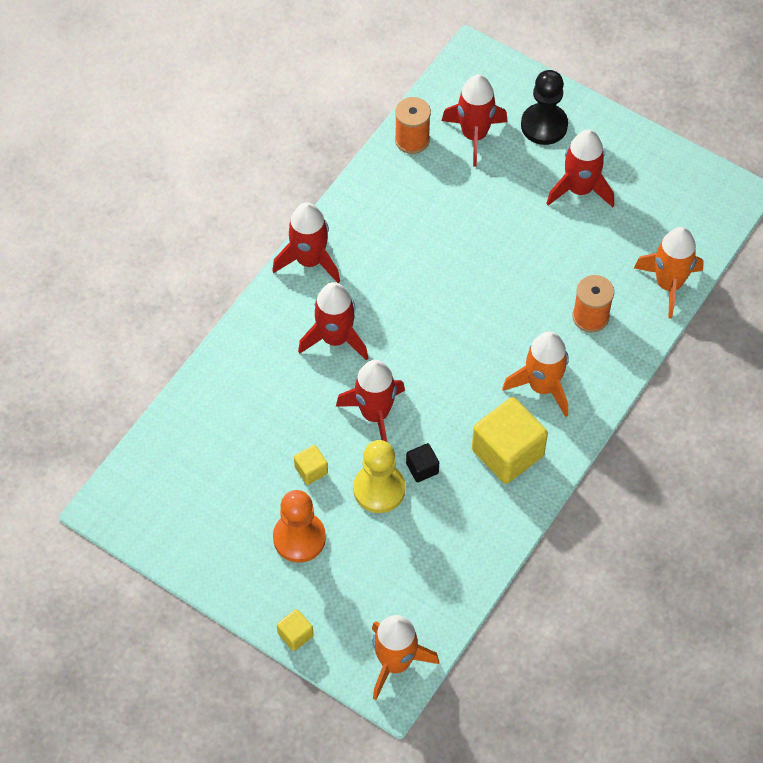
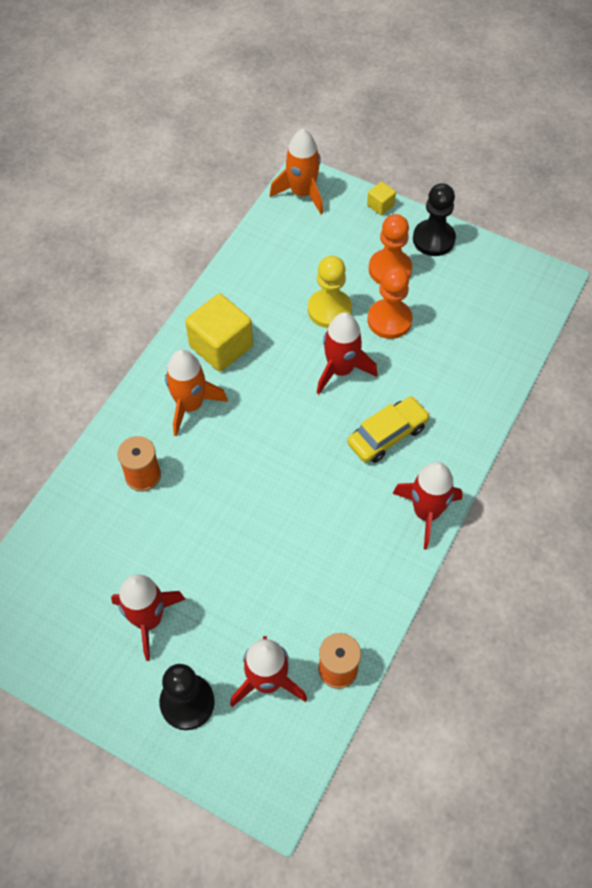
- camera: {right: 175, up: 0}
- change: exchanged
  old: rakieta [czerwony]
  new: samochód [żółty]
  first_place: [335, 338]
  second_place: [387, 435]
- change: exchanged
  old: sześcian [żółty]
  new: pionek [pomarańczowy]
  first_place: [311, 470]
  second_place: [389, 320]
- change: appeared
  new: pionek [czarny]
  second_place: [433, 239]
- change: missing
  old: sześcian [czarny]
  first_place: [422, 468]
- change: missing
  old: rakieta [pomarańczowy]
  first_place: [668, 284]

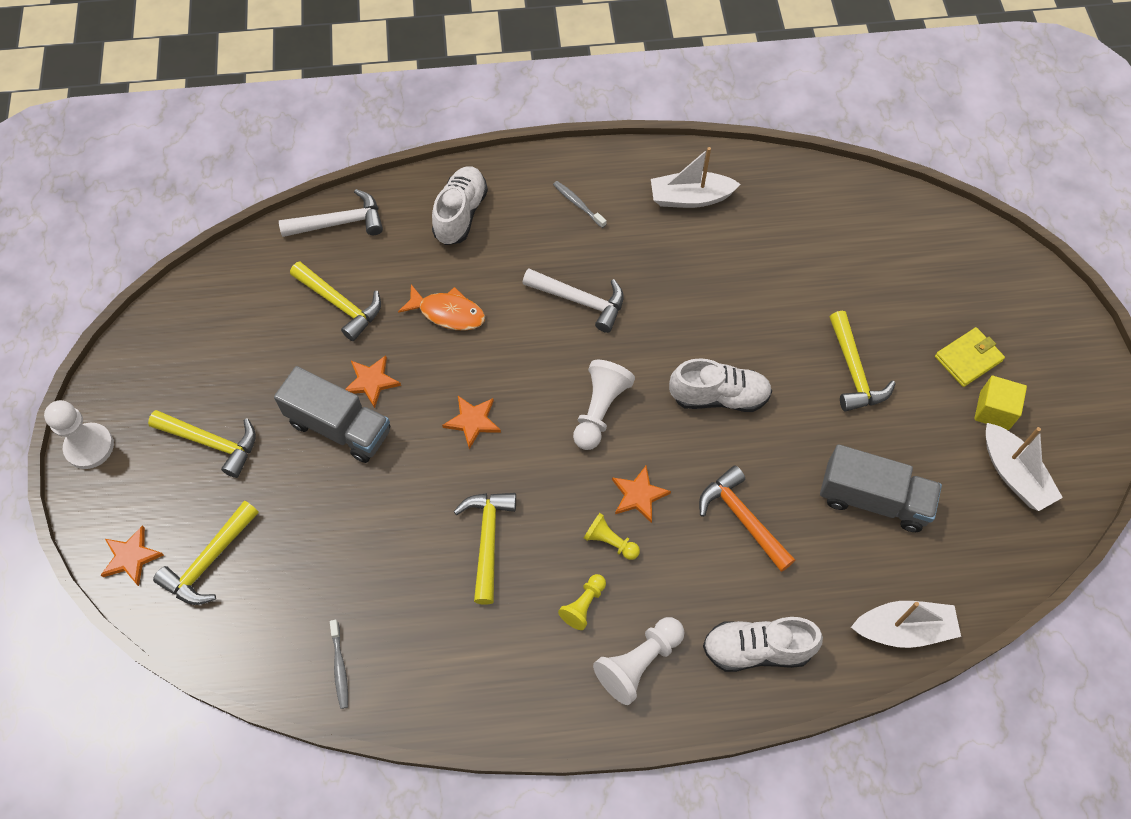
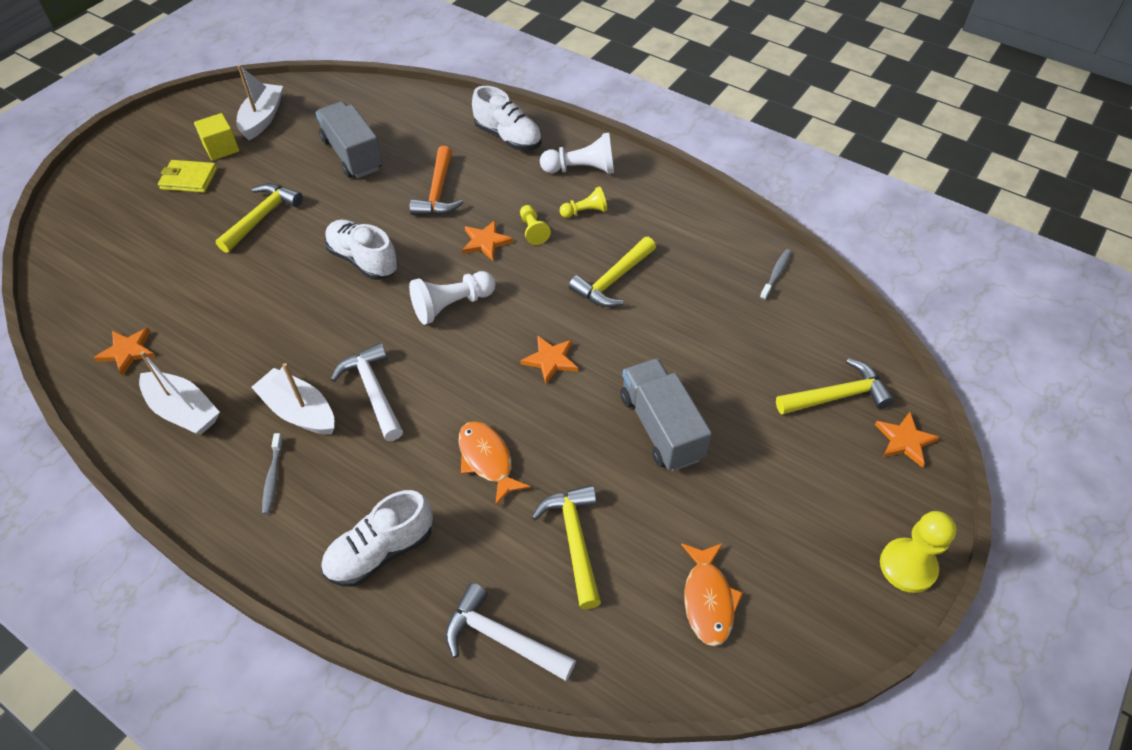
- camera: {right: -140, up: -10}
- change: relocated
  old: gwiazda [pomarańczowy]
  first_place: [371, 381]
  second_place: [128, 351]
- change: relocated
  old: łódka [biały]
  first_place: [903, 629]
  second_place: [299, 411]
- change: appeared
  new: ryba [pomarańczowy]
  second_place: [708, 599]
- change: colour
  old: pionek [biały]
  new: pionek [żółty]
  first_place: [89, 447]
  second_place: [907, 566]
- change: missing
  old: młotek [żółty]
  first_place: [212, 443]

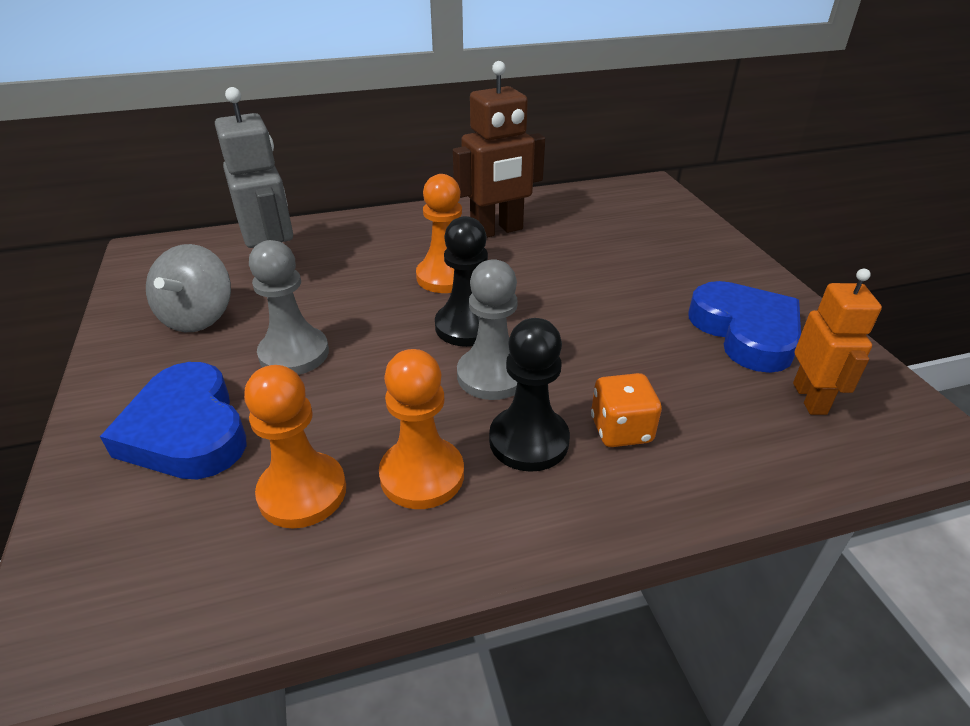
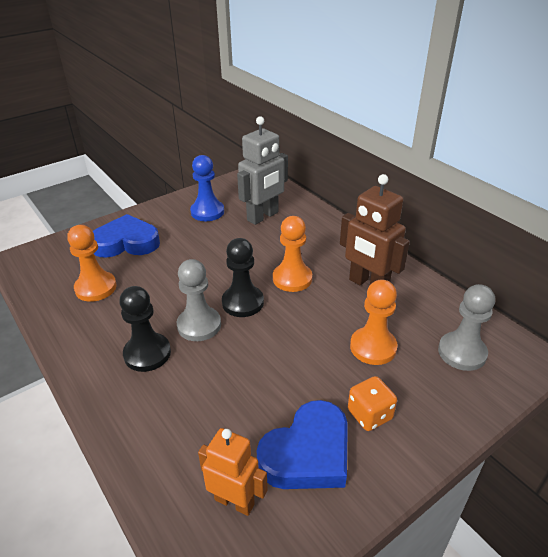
- camera: {right: 70, up: 0}
- change: spun
  old: serce [niebieski]
  first_place: [187, 431]
  second_place: [126, 242]
  degrees: 45
- change: exchanged
  old: bączek [szary]
  new: pionek [niebieski]
  first_place: [198, 317]
  second_place: [207, 212]
- change: spun
  old: robot [pomarańczowy]
  first_place: [810, 398]
  second_place: [234, 501]
  degrees: -135
- change: relocated
  old: kostka do gry [pomarańczowy]
  first_place: [621, 430]
  second_place: [369, 415]
- change: relocated
  old: pionek [pomarańczowy]
  first_place: [422, 475]
  second_place: [373, 347]
- change: relocated
  old: pionek [szary]
  first_place: [294, 354]
  second_place: [462, 352]

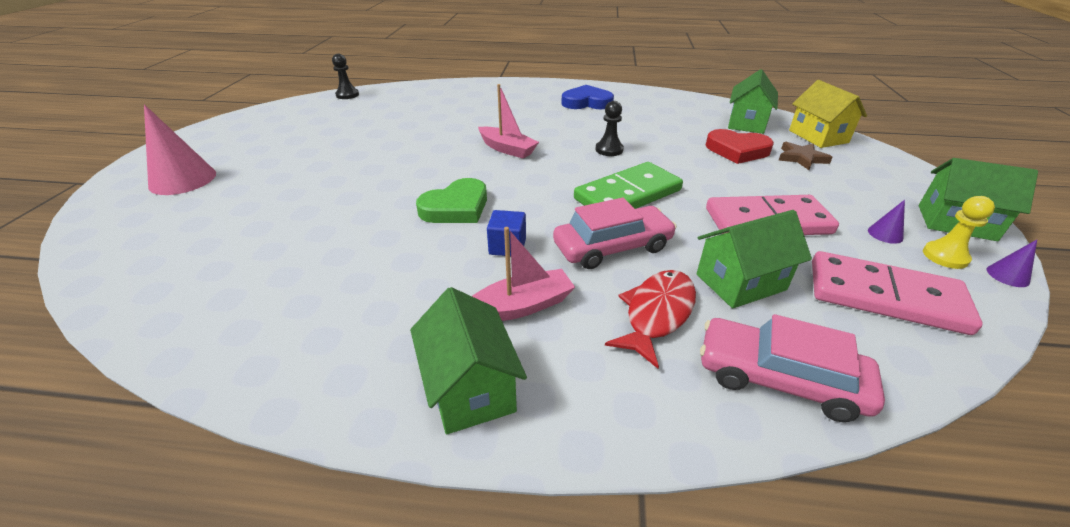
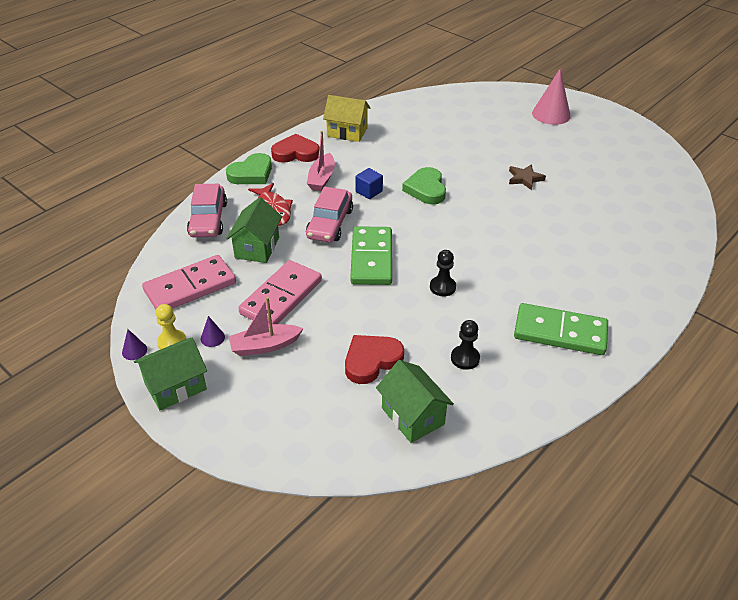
- camera: {right: 125, up: 5}
- change: spun
  old: samochód [różowy]
  first_place: [779, 378]
  second_place: [208, 219]
  degrees: 120
- change: appeared
  new: serce [zielony]
  second_place: [251, 173]
- change: relocated
  old: łódka [różowy]
  first_place: [507, 149]
  second_place: [265, 346]
- change: exchanged
  old: domek [zielony]
  new: serce [czerwony]
  first_place: [470, 388]
  second_place: [295, 153]
- change: relocated
  old: domek [żółty]
  first_place: [818, 136]
  second_place: [347, 132]
- change: relocated
  old: pionek [czarny]
  first_place: [347, 95]
  second_place: [465, 358]
- change: relocated
  old: gwiazda [brązowy]
  first_place: [801, 158]
  second_place: [525, 178]
- change: exchanged
  old: serce [niebieski]
  new: kostka domina [zielony]
  first_place: [587, 102]
  second_place: [560, 332]

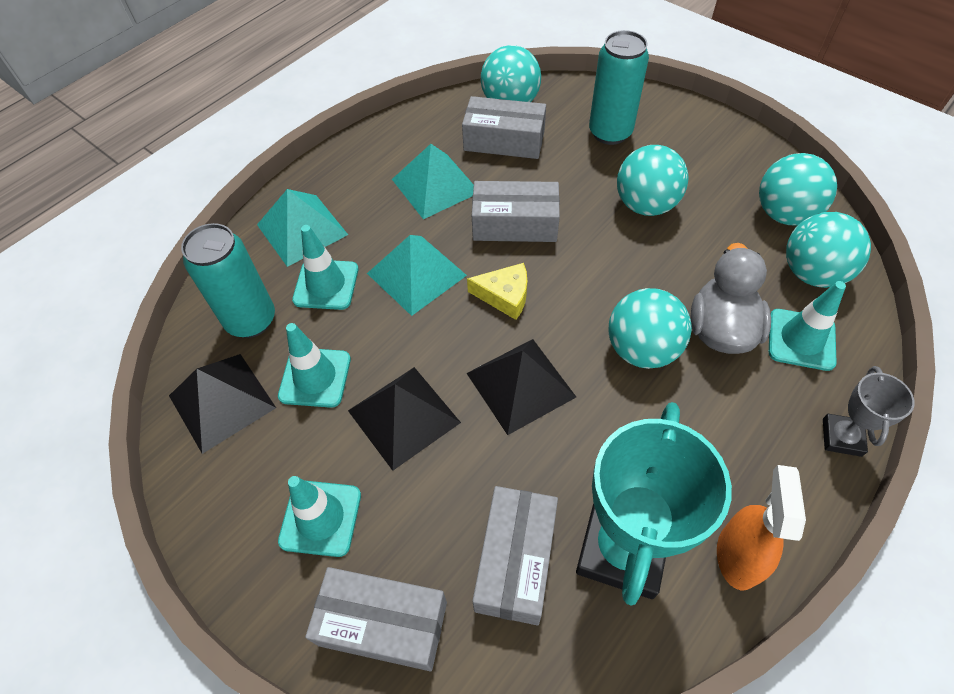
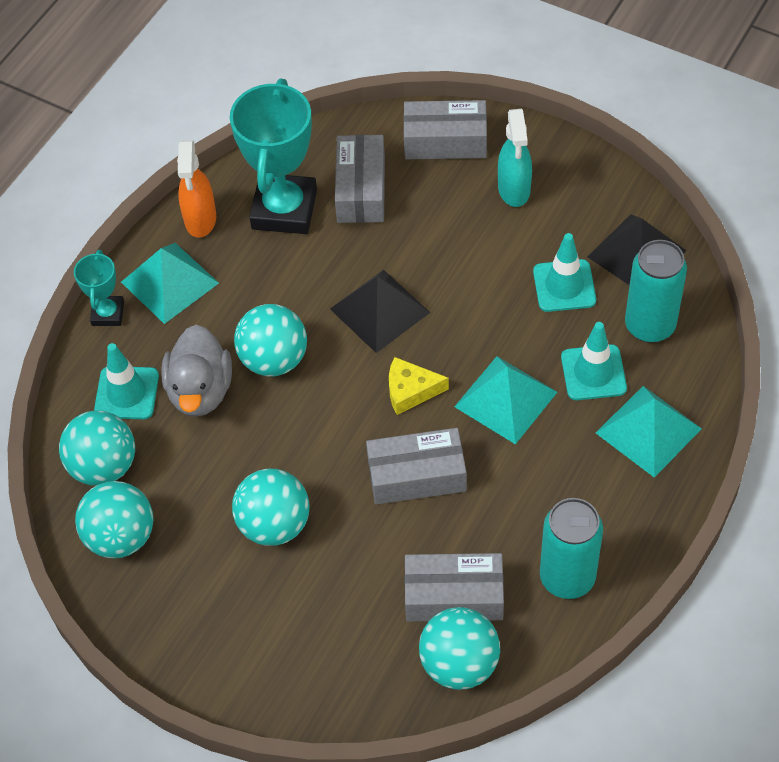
- camera: {right: 170, up: 0}
- change: colour
  old: puchar [szary]
  new: puchar [turkusowy]
  first_place: [841, 437]
  second_place: [108, 314]
- change: relocated
  old: piramida [turkusowy]
  first_place: [435, 185]
  second_place: [169, 282]
- change: exchanged
  old: pachołek [turkusowy]
  new: spryskiwacz [turkusowy]
  first_place: [320, 518]
  second_place: [514, 190]
- change: relocated
  old: puszka [turkusowy]
  first_place: [610, 133]
  second_place: [567, 577]
- change: missing
  old: piramida [czarny]
  first_place: [404, 416]

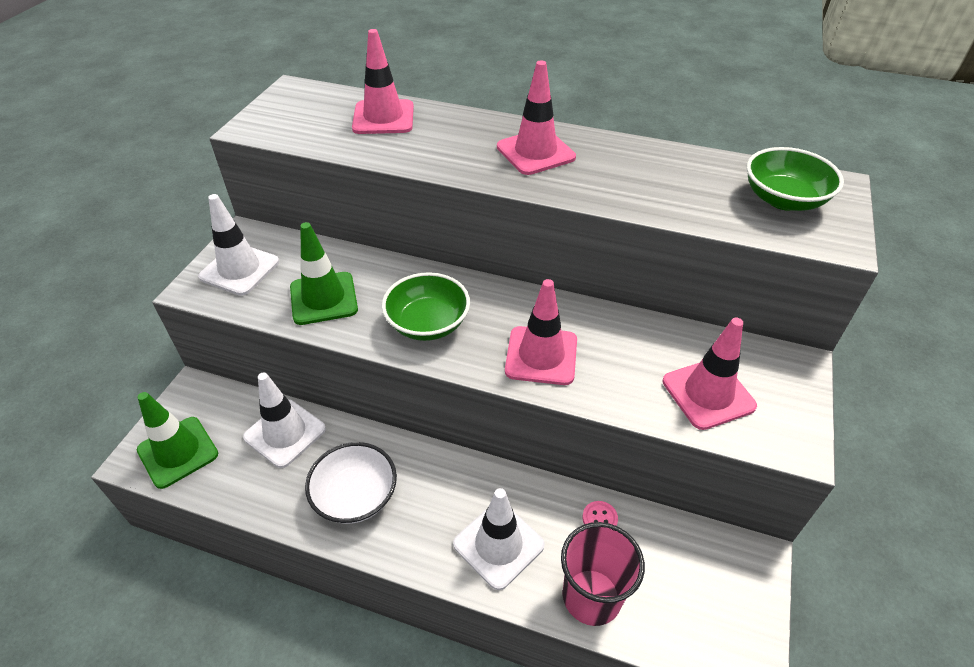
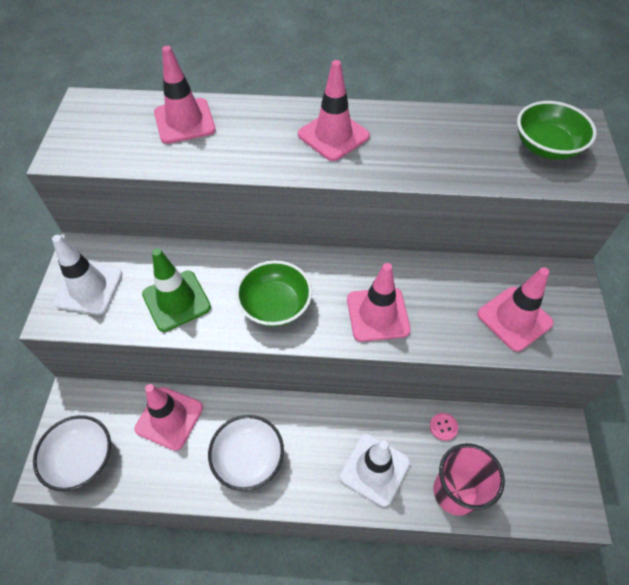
- camera: {right: -15, up: 10}
- change: exchanged
  old: pachołek [zielony]
  new: miska [biały]
  first_place: [178, 452]
  second_place: [81, 459]
- change: colour
  old: pachołek [biały]
  new: pachołek [różowy]
  first_place: [285, 433]
  second_place: [169, 418]

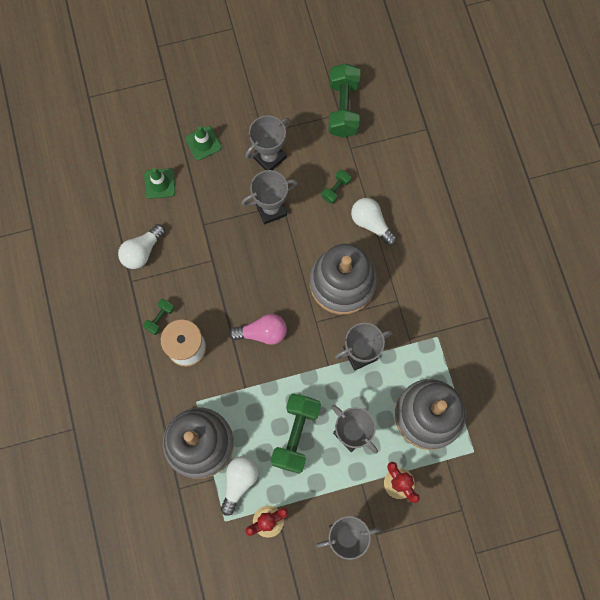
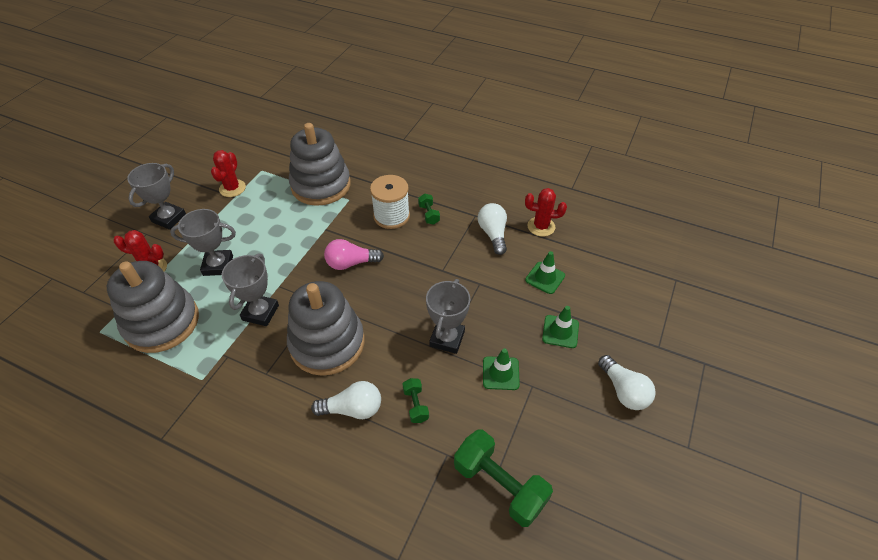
- camera: {right: 130, up: -25}
- change: spun
  old: żarówka [różowy]
  first_place: [262, 333]
  second_place: [351, 263]
  degrees: 45
- change: exchanged
  old: puchar [szary]
  new: pachołek [zielony]
  first_place: [269, 157]
  second_place: [500, 373]
- change: appeared
  new: kaktus [czerwony]
  second_place: [541, 226]
- change: relocated
  old: żarówka [biały]
  first_place: [239, 482]
  second_place: [623, 390]
- change: missing
  old: hantel [zielony]
  first_place: [296, 435]

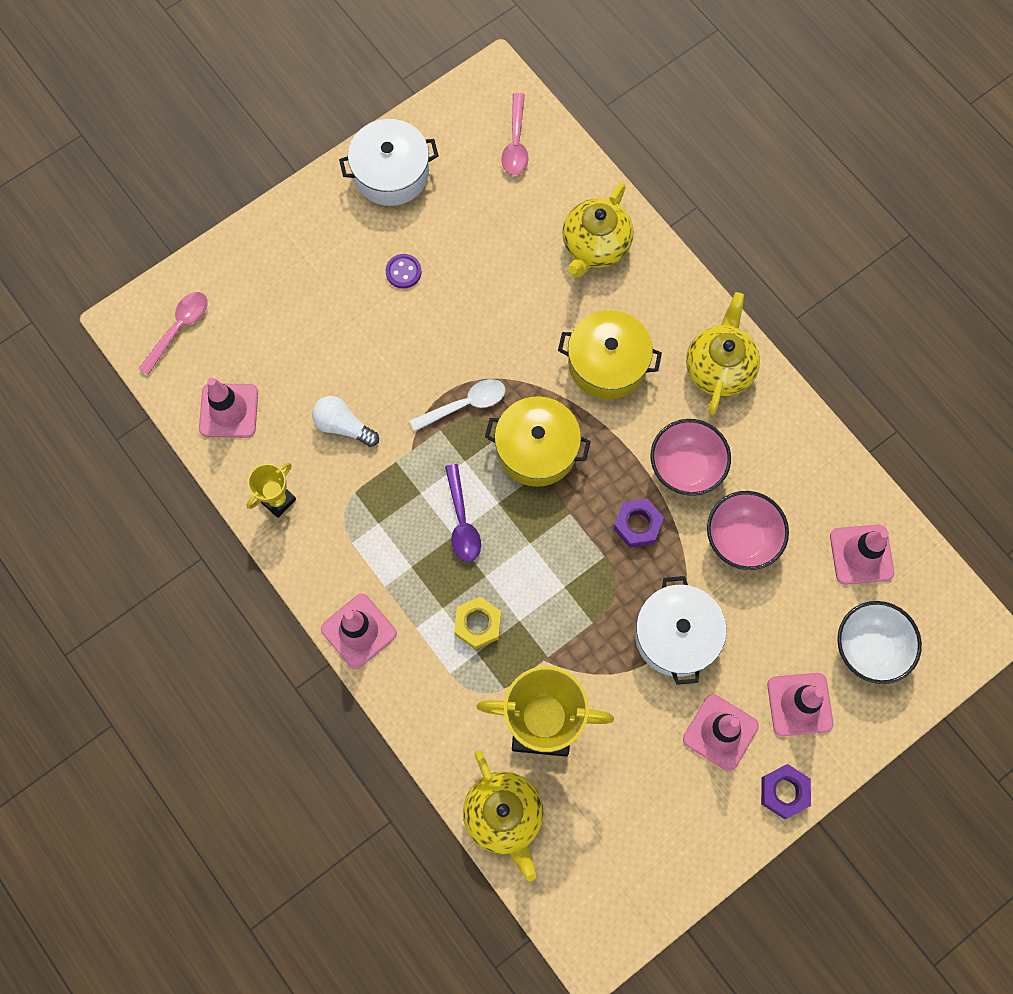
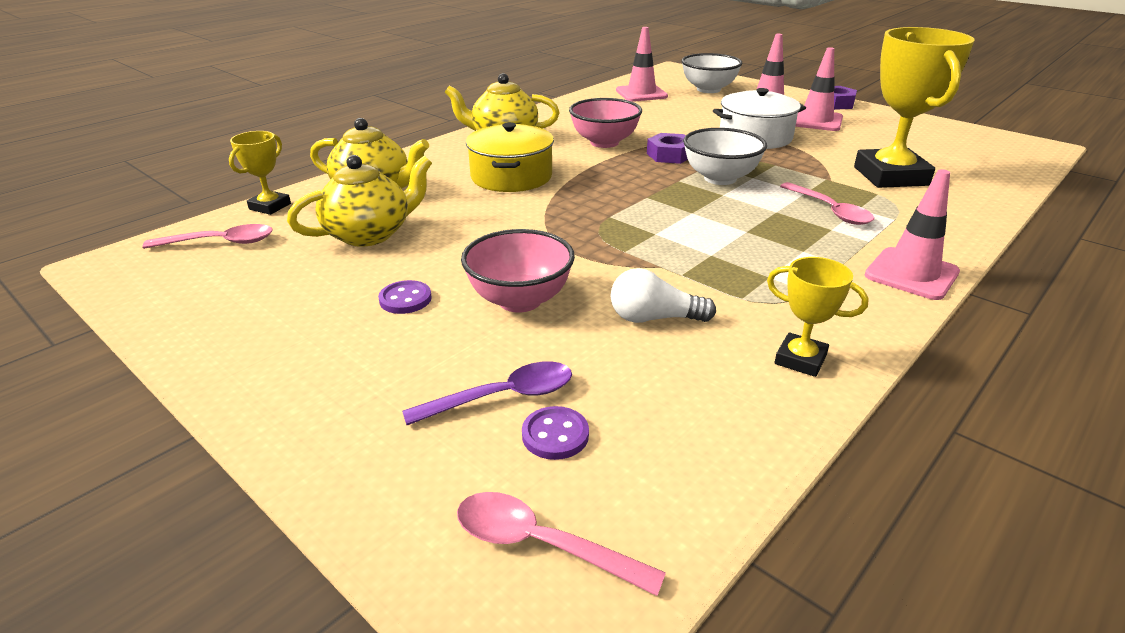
- camera: {right: -100, up: -40}
- change: appeared
  new: puchar [żółty]
  second_place: [270, 206]
- change: relocated
  old: imbryk [żółty]
  first_place: [504, 816]
  second_place: [369, 234]
- change: relocated
  old: łyżka [fioletowy]
  first_place: [462, 521]
  second_place: [502, 397]
- change: relocated
  old: miska [różowy]
  first_place: [741, 539]
  second_place: [520, 300]
- change: appeared
  new: guzik [fioletowy]
  second_place: [555, 435]
- change: spun
  old: żarówka [biały]
  first_place: [343, 426]
  second_place: [654, 318]
  degrees: 75
- change: appeared
  new: miska [biały]
  second_place: [720, 178]
- change: exchanged
  old: nakrętka [żółty]
  new: łyżka [różowy]
  first_place: [478, 624]
  second_place: [829, 210]
- change: missing
  old: pachołek [różowy]
  first_place: [229, 410]
- change: missing
  old: garnek [biały]
  first_place: [391, 173]
- change: missing
  old: łyżka [biały]
  first_place: [465, 405]
- change: missing
  old: garnek [żółty]
  first_place: [537, 449]

